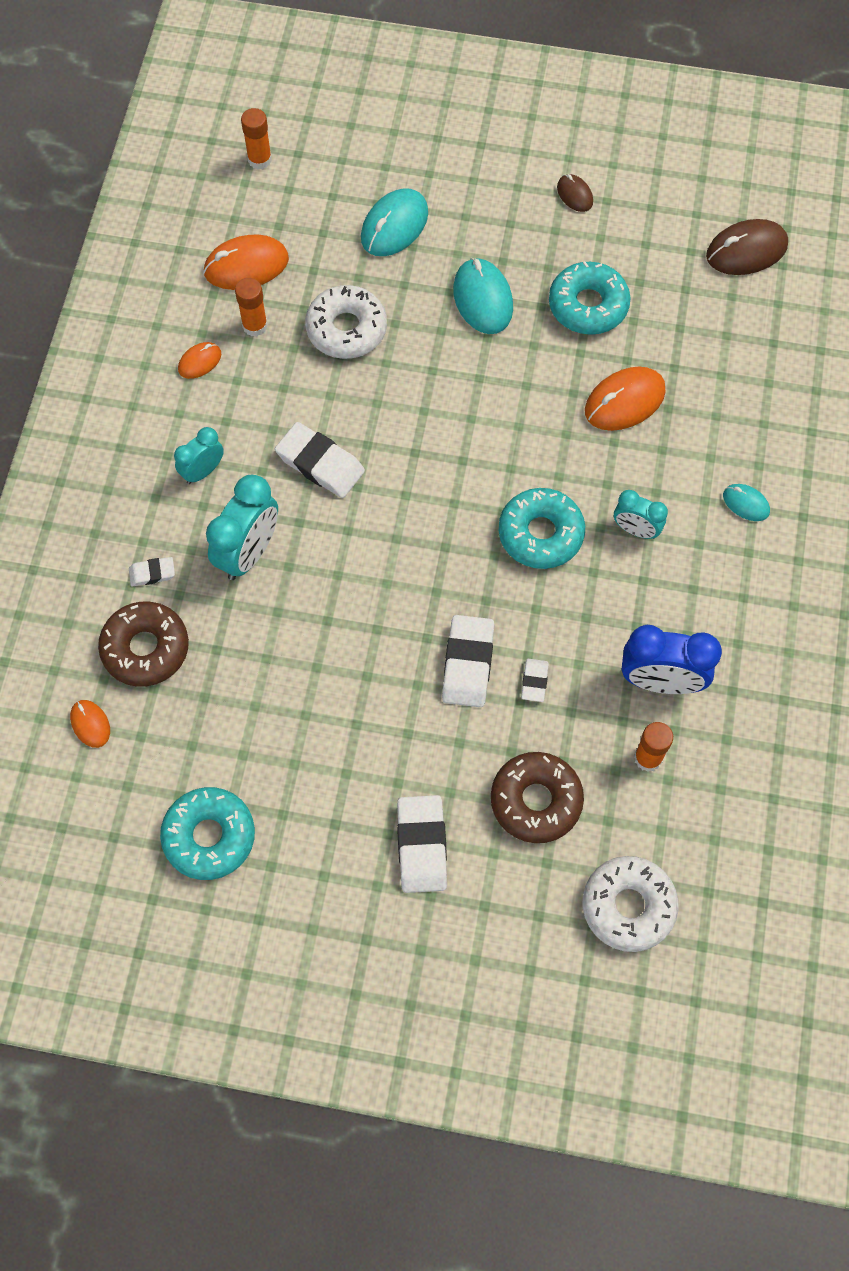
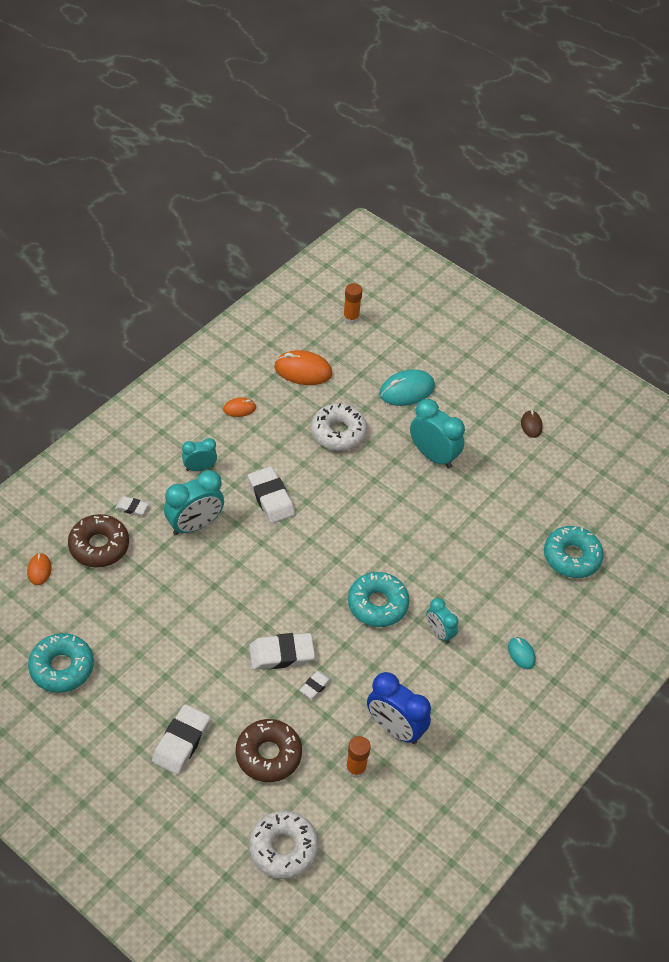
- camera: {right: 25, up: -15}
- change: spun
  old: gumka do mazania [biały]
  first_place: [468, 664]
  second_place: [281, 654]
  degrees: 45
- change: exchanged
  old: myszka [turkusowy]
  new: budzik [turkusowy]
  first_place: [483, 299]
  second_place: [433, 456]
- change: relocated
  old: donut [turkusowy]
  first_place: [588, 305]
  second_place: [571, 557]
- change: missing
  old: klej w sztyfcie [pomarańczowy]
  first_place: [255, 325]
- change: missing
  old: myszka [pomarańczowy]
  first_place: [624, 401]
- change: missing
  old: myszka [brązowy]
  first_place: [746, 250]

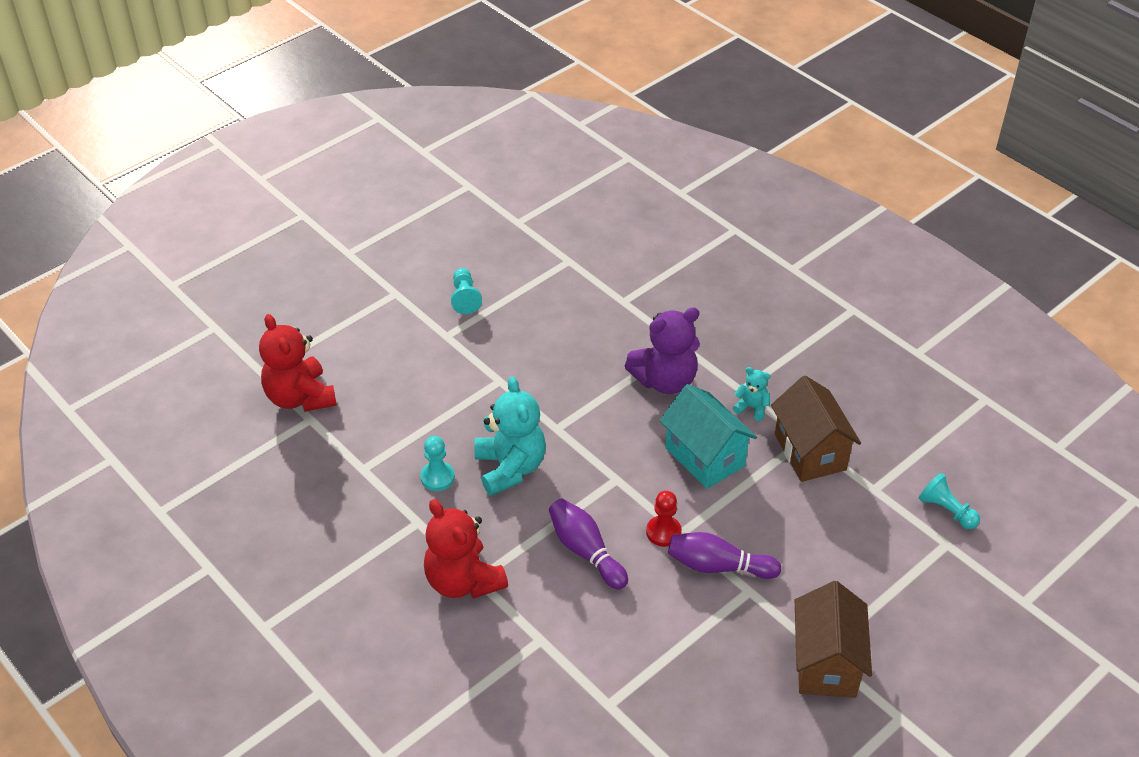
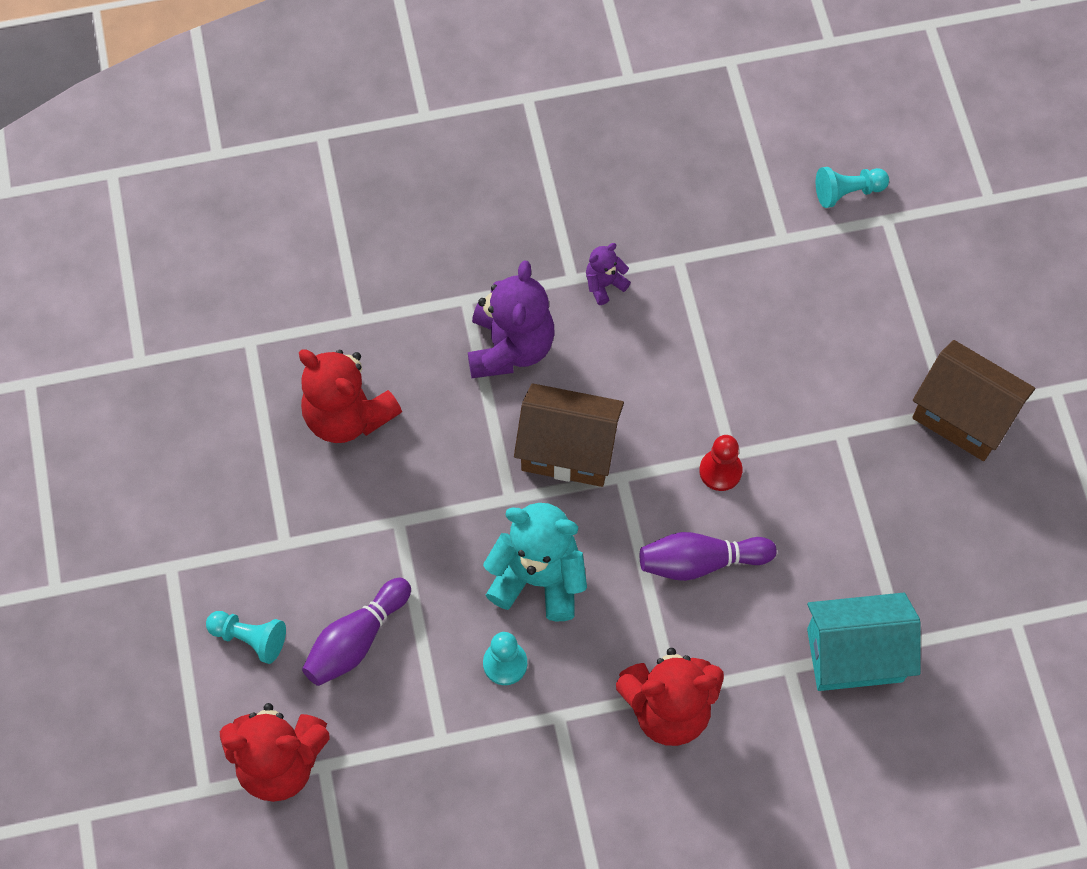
- camera: {right: -60, up: 20}
- change: relocated
  old: pionek [turkusowy]
  first_place: [465, 298]
  second_place: [250, 638]
- change: appeared
  new: miś [czerwony]
  second_place: [347, 415]
- change: relocated
  old: kręgiel [fioletowy]
  first_place: [718, 566]
  second_place: [356, 640]
- change: relocated
  old: domek [brązowy]
  first_place: [810, 452]
  second_place: [568, 450]
- change: colour
  old: miś [turkusowy]
  new: miś [fioletowy]
  first_place: [752, 408]
  second_place: [604, 284]
- change: relocated
  old: domek [turkusowy]
  first_place: [705, 457]
  second_place: [855, 655]

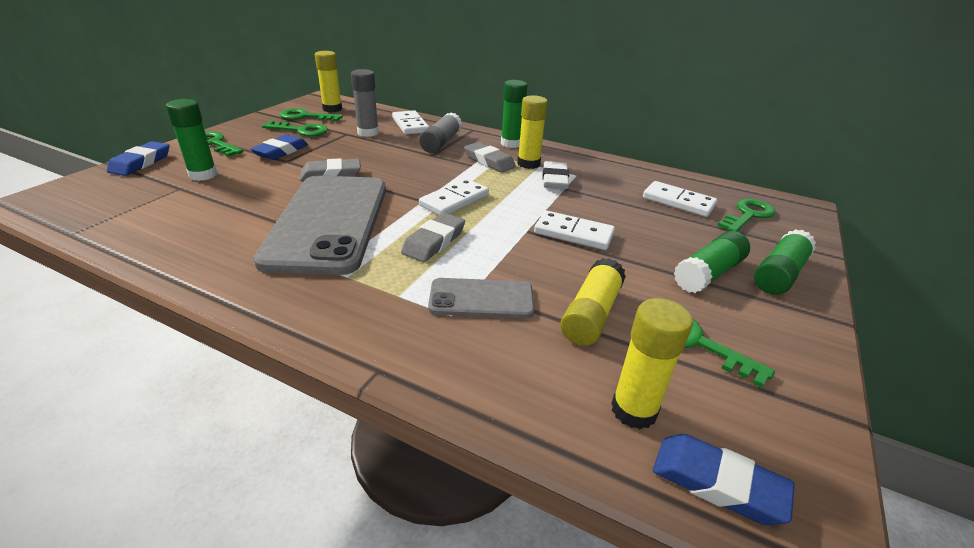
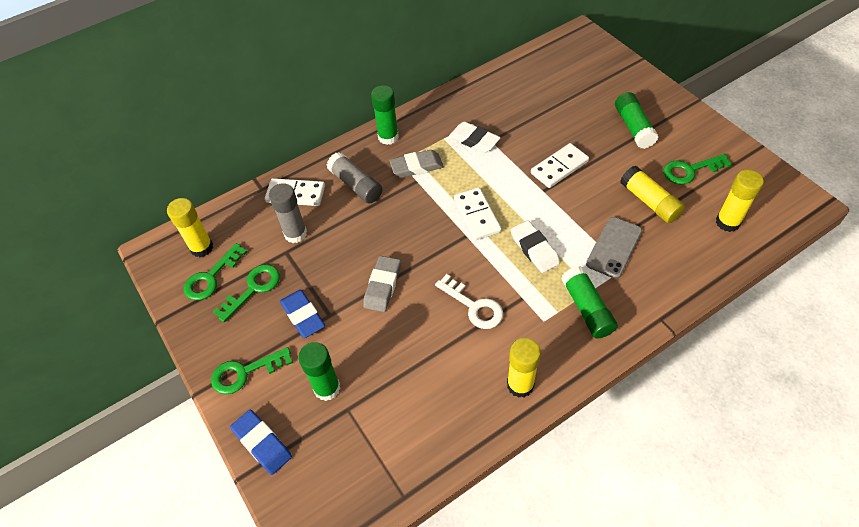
- camera: {right: -55, up: 20}
- change: exchanged
  old: telefon [szary]
  new: klucz [biały]
  first_place: [329, 222]
  second_place: [474, 306]
- change: relocated
  old: klej w sztyfcie [żółty]
  first_place: [528, 164]
  second_place: [520, 385]
- change: colour
  old: gumka do mazania [szary]
  new: gumka do mazania [biały]
  first_place: [434, 241]
  second_place: [534, 249]
- change: relocated
  old: klej w sztyfcie [zielony]
  first_place: [779, 274]
  second_place: [587, 308]
- change: missing
  old: kostka domina [biały]
  first_place: [678, 202]
- change: missing
  old: gumka do mazania [niebieski]
  first_place: [717, 483]
- change: missing
  old: klucz [zielony]
  first_place: [748, 215]

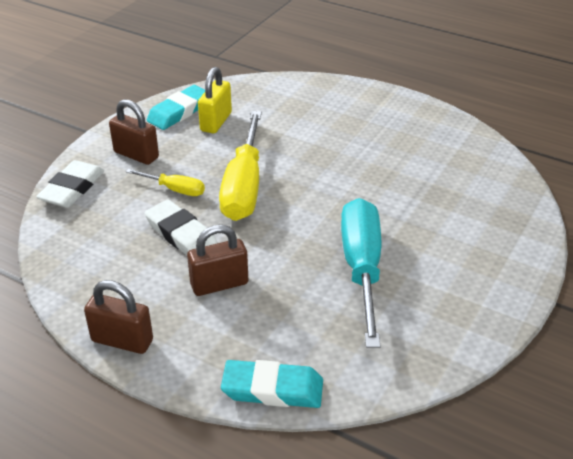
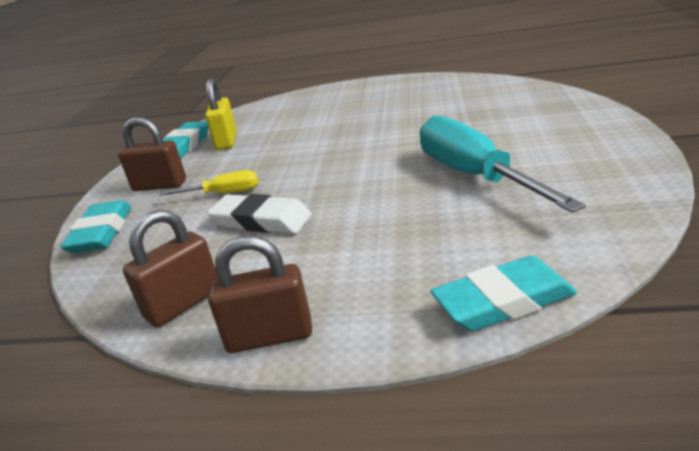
- camera: {right: -20, up: -10}
- change: colour
  old: gumka do mazania [biały]
  new: gumka do mazania [turkusowy]
  first_place: [72, 189]
  second_place: [102, 232]
- change: relocated
  old: kłódka [brązowy]
  first_place: [219, 284]
  second_place: [183, 303]
- change: missing
  old: śrubokręt [żółty]
  first_place: [244, 187]

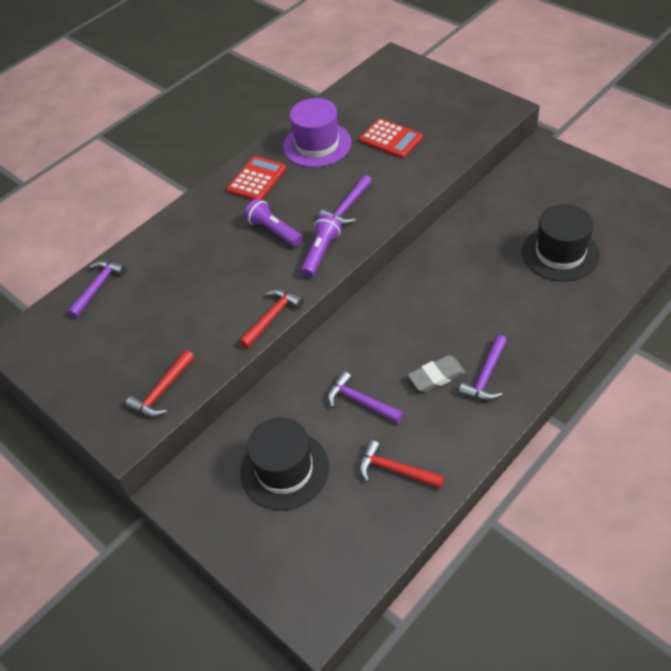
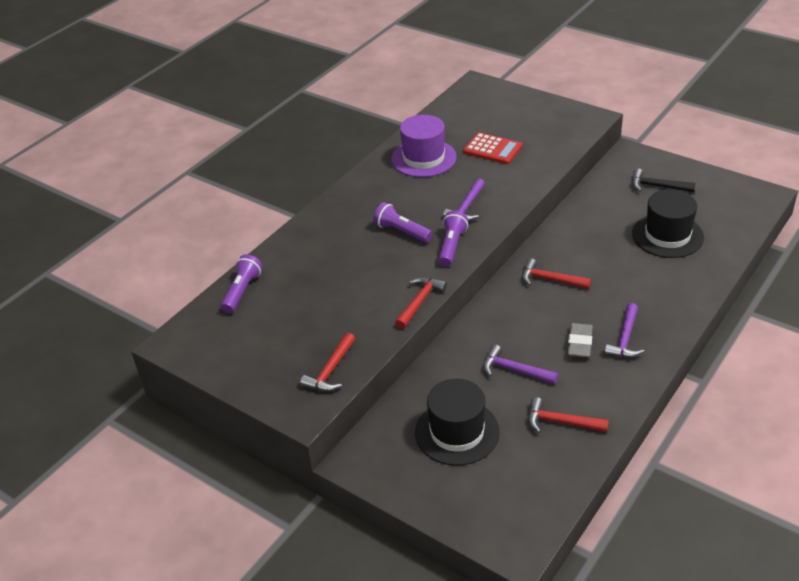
- camera: {right: -10, up: -10}
- change: exchanged
  old: młotek [fioletowy]
  new: latarka [fioletowy]
  first_place: [98, 287]
  second_place: [242, 291]
- change: appeared
  new: młotek [czerwony]
  second_place: [550, 280]
- change: spun
  old: gumka do mazania [szary]
  first_place: [436, 376]
  second_place: [579, 343]
  degrees: -45
- change: appeared
  new: młotek [czarny]
  second_place: [657, 186]
- change: missing
  old: kalkulator [czerwony]
  first_place: [257, 179]

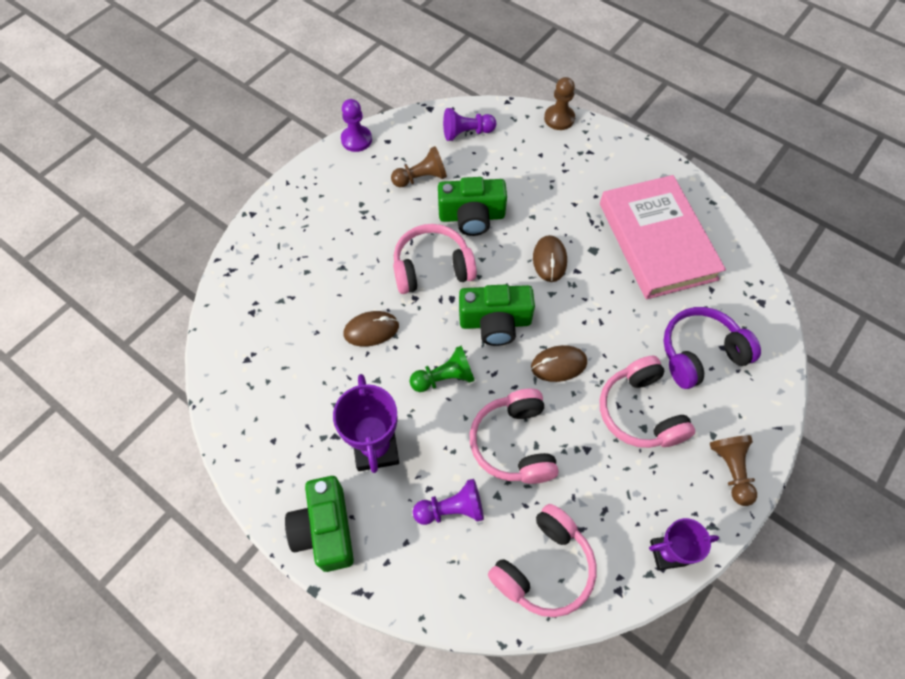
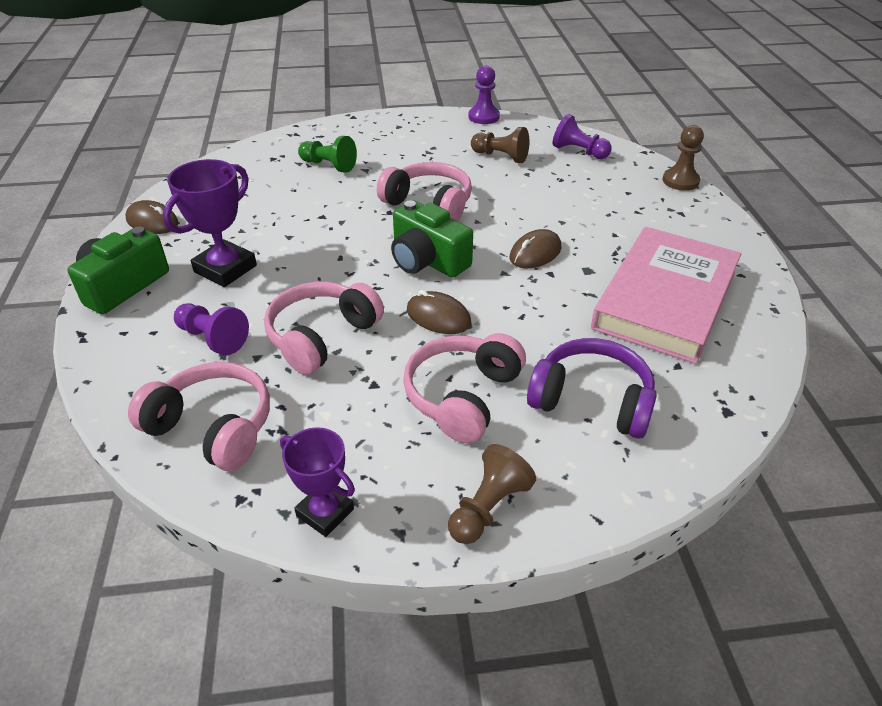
- camera: {right: 45, up: -20}
- change: relocated
  old: myszka [brązowy]
  first_place: [371, 330]
  second_place: [152, 222]
- change: spun
  old: słuchawki [różowy]
  first_place: [543, 567]
  second_place: [212, 427]
  degrees: -150
- change: relocated
  old: pionek [zielony]
  first_place: [444, 378]
  second_place: [329, 165]
- change: missing
  old: aparat fotograficzny [zielony]
  first_place: [471, 216]

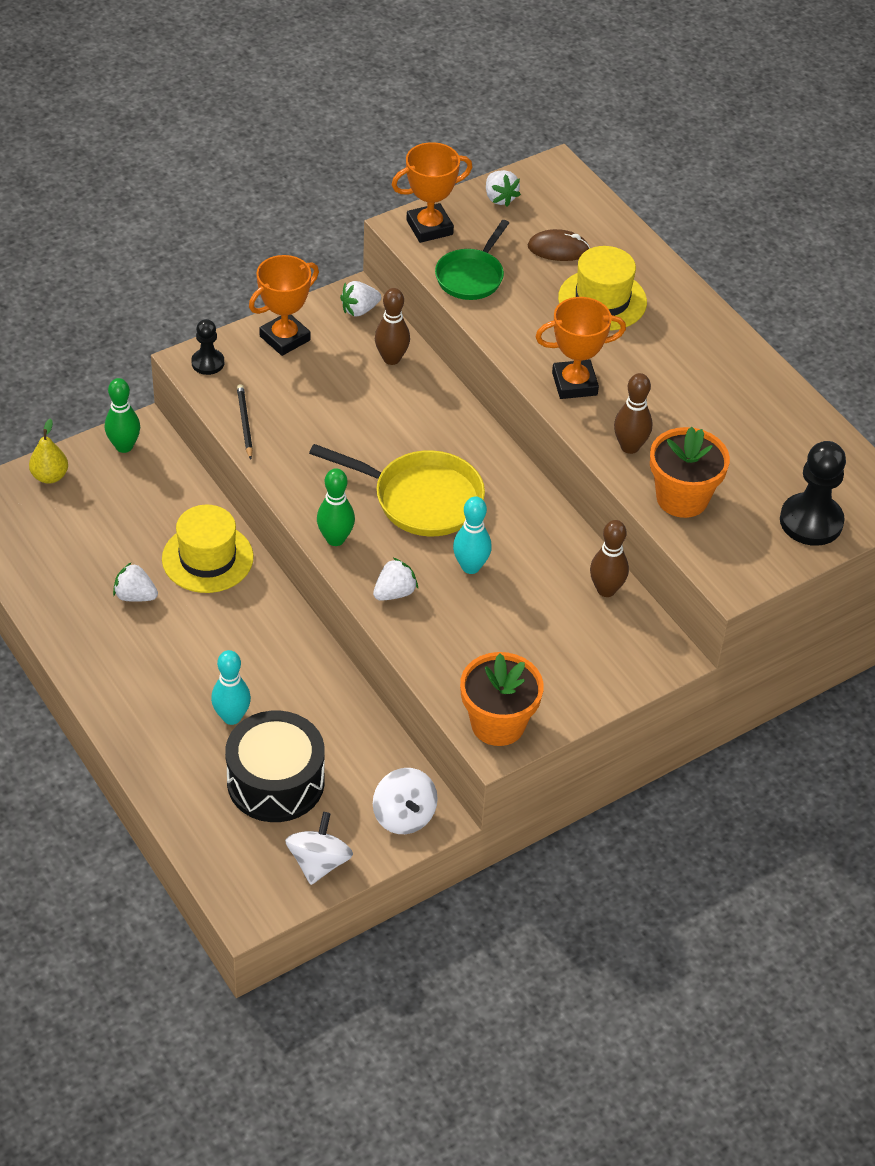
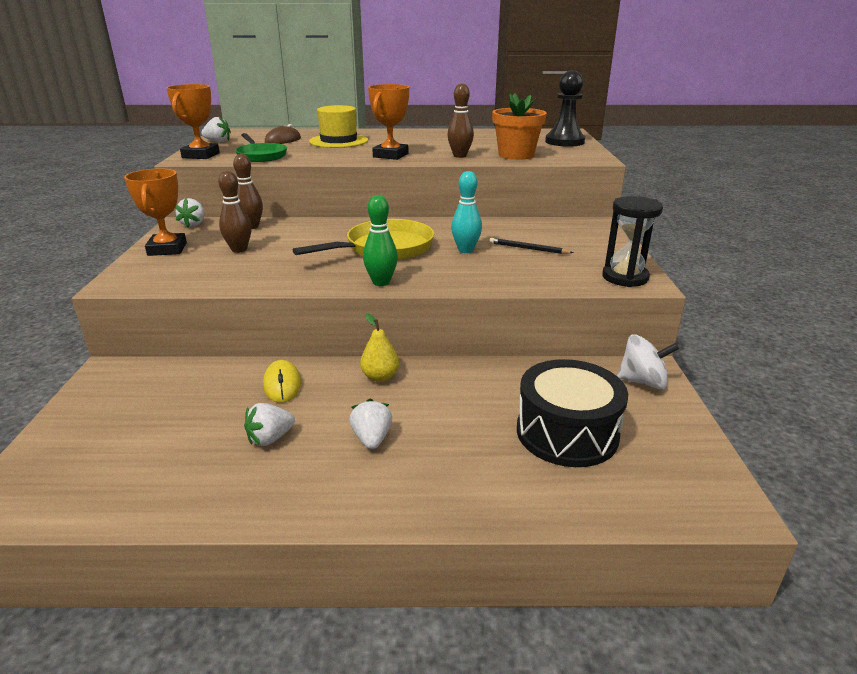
- camera: {right: -55, up: -20}
- change: relocated
  old: kręgiel [brązowy]
  first_place: [606, 590]
  second_place: [239, 249]
- change: exchanged
  old: kapelusz [żółty]
  new: myszka [żółty]
  first_place: [207, 558]
  second_place: [282, 384]
- change: relocated
  old: truskawka [biały]
  first_place: [394, 593]
  second_place: [372, 439]
- change: relocated
  old: gruszka [żółty]
  first_place: [50, 476]
  second_place: [380, 377]
- change: relocated
  old: ołówek [czarny]
  first_place: [244, 423]
  second_place: [528, 249]
- change: exchanged
  old: doniczka [pomarańczowy]
  new: klepsydra [czarny]
  first_place: [498, 724]
  second_place: [625, 277]
- change: missing
  old: kręgiel [zielony]
  first_place: [124, 446]
- change: missing
  old: pionek [czarny]
  first_place: [208, 363]
- change: missing
  old: kręgiel [turkusowy]
  first_place: [231, 717]
- change: missing
  old: bączek [biały]
  first_place: [319, 862]

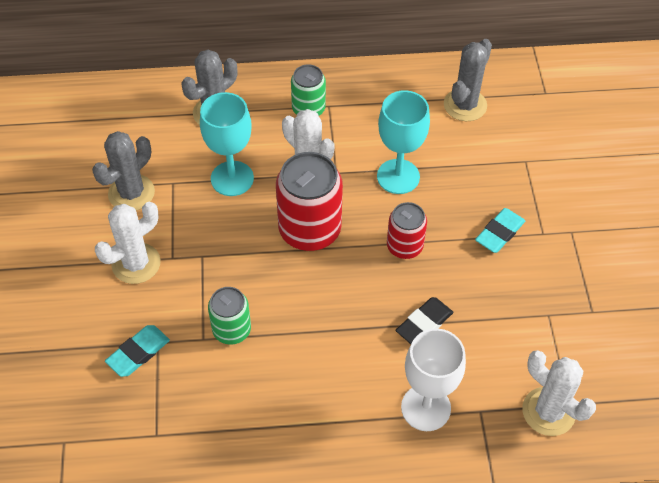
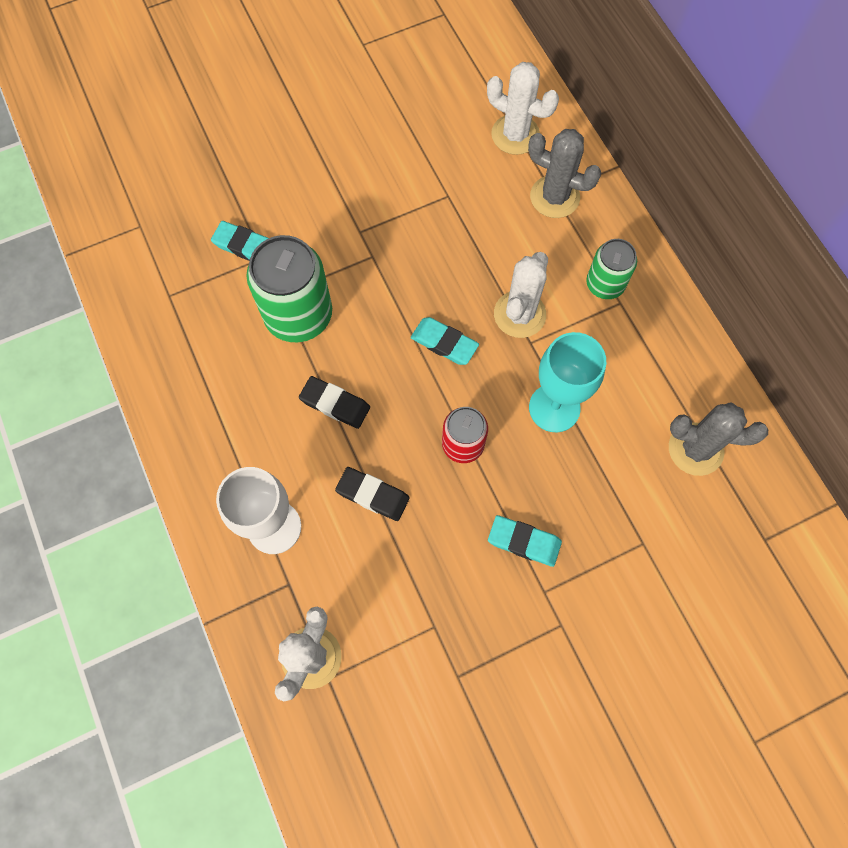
- camera: {right: 70, up: 15}
- change: size
  old: puszka [zielony]
  first_place: [231, 330]
  second_place: [298, 315]
  factor: 1.72
- change: appeared
  new: gumka do mazania [czarny]
  second_place: [335, 404]
- change: exchanged
  old: puszka [czerwony]
  new: gumka do mazania [turkusowy]
  first_place: [309, 230]
  second_place: [444, 343]
- change: relocated
  old: kaktus [biały]
  first_place: [136, 263]
  second_place: [515, 135]
- change: missing
  old: kaktus [szary]
  first_place: [131, 193]
- change: missing
  old: kielich [turkusowy]
  first_place: [232, 178]

